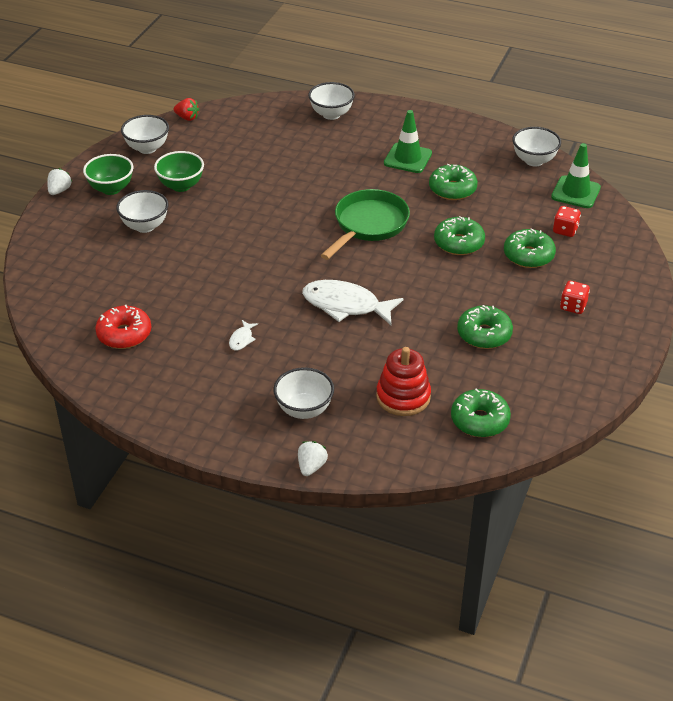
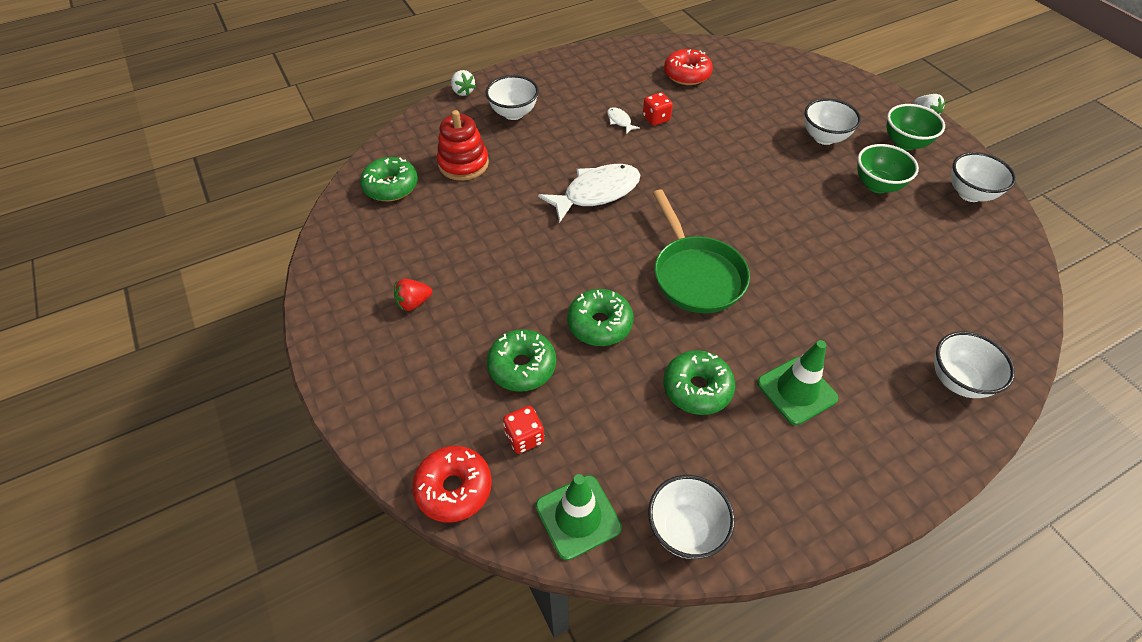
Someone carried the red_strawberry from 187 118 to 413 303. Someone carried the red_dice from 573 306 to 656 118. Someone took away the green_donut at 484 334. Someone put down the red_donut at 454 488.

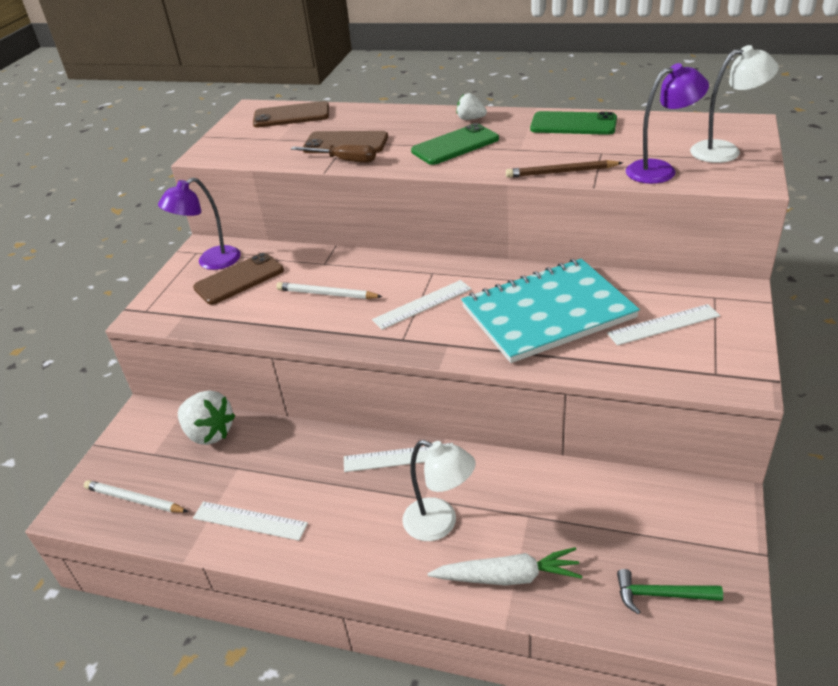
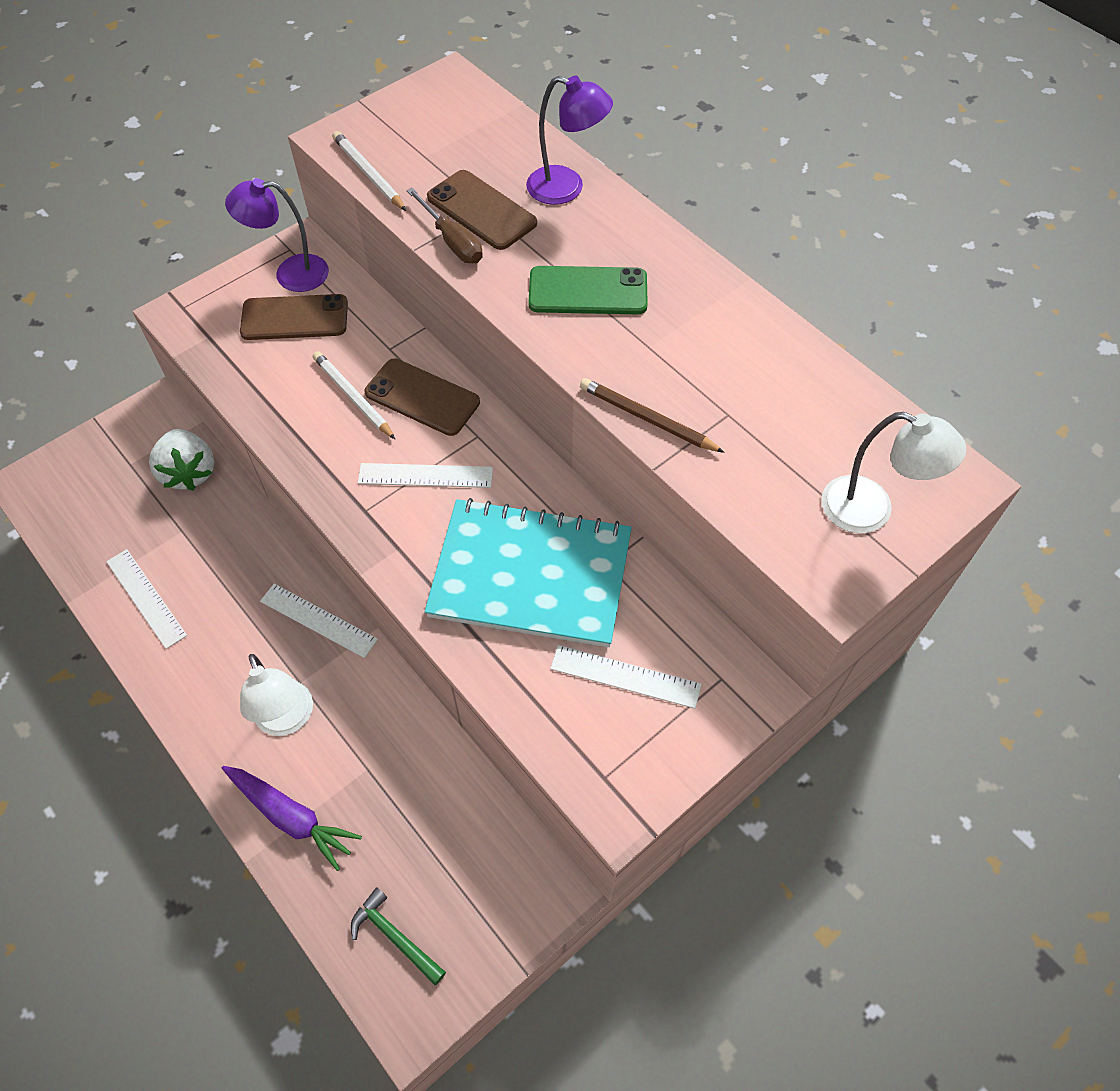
Someone carried the purple_lamp from 660 170 to 567 188. Someone took away the white_strawberry at 470 119. Someone carried the brown_phone from 291 116 to 422 397. Someone took away the green_phone at 573 124. Someone carried the white_pencil from 134 500 to 368 174. Someone repainted the white_carrot at 508 577, which became the purple_carrot at 292 817.

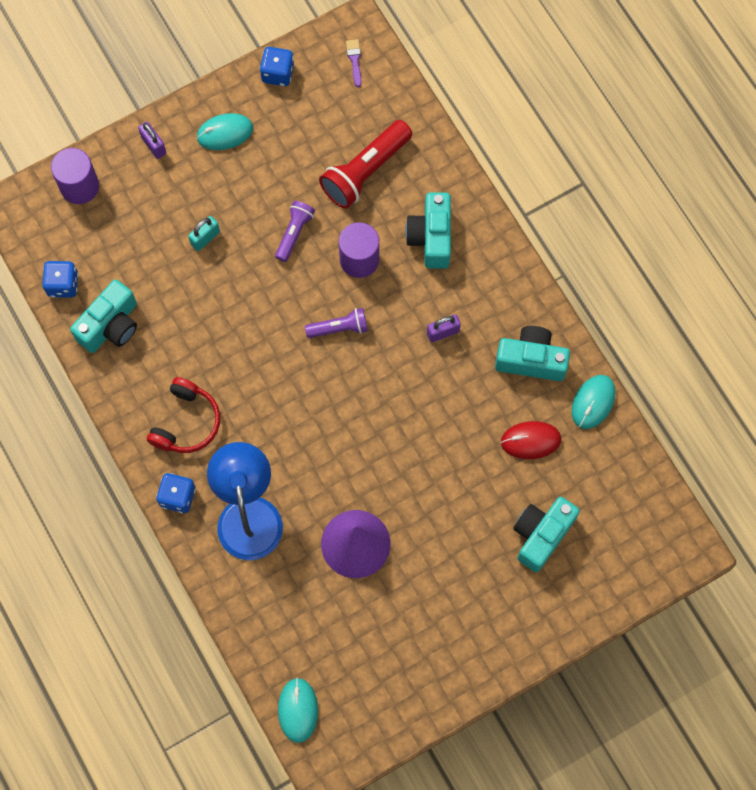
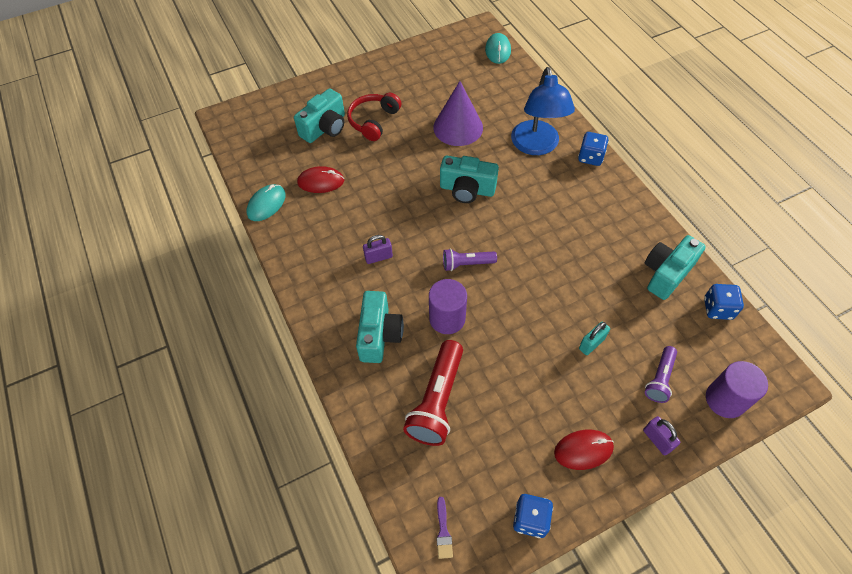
Someone repainted the turquoise_mouse at 225 133, which became the red_mouse at 583 450. Someone rotated the red_flashlight at 365 171 by 150 degrees clockwise. Someone carried the purple_flashlight from 294 233 to 660 379. Someone carried the turquoise_camera from 531 360 to 467 189. Someone carried the red_headphones from 186 422 to 373 121.

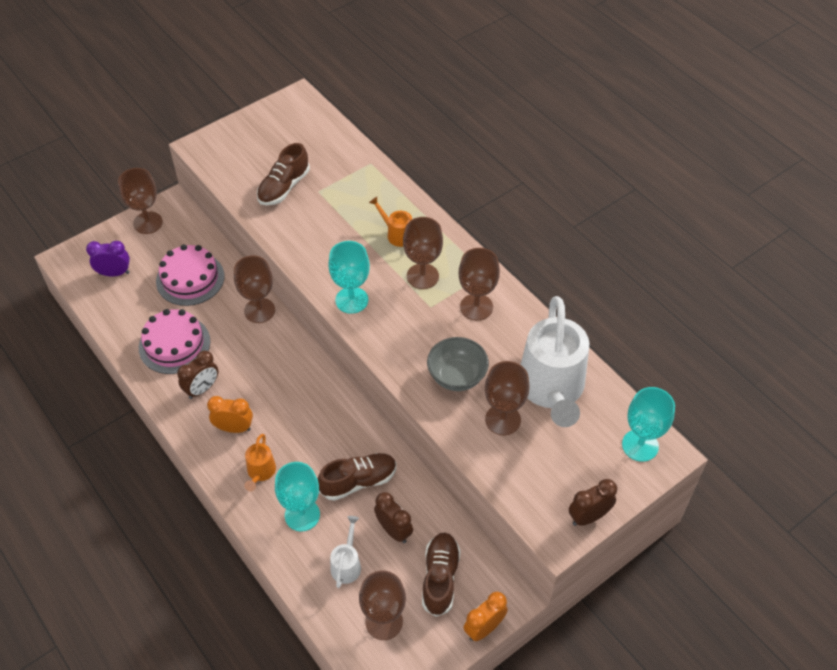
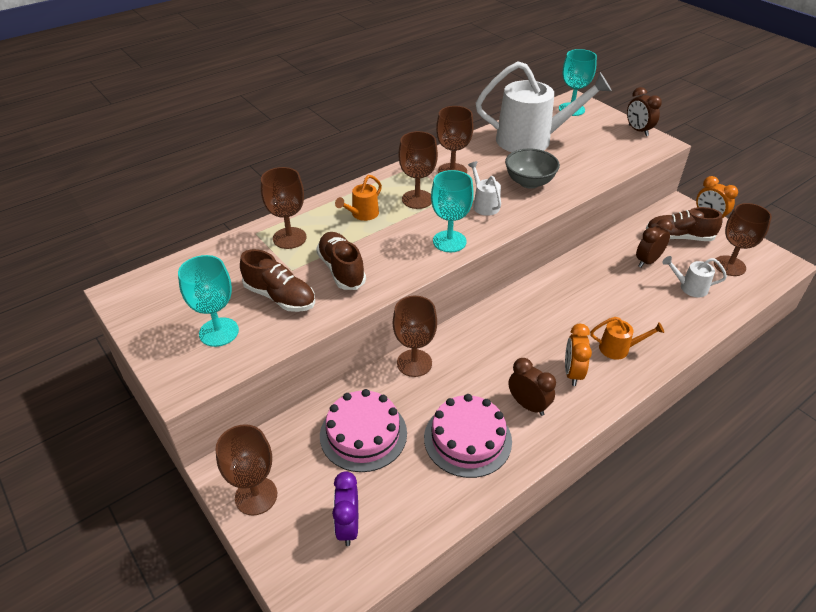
Someone carried the brown_goblet from 503 420 to 289 238. Someone carried the brown_shoe from 358 481 to 341 270. Someone carried the turquoise_goblet from 302 515 to 219 332. Someone put down the white_watering_can at 484 205.

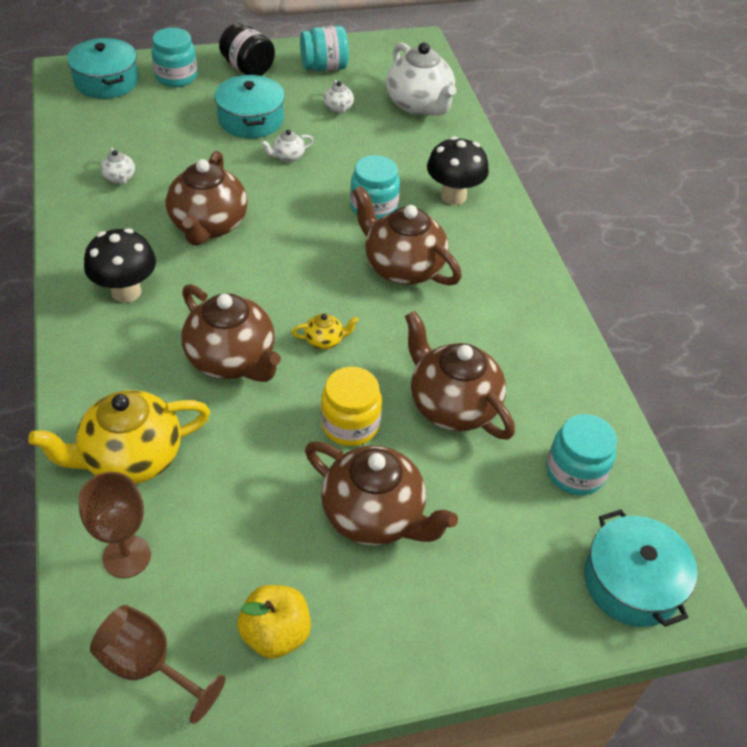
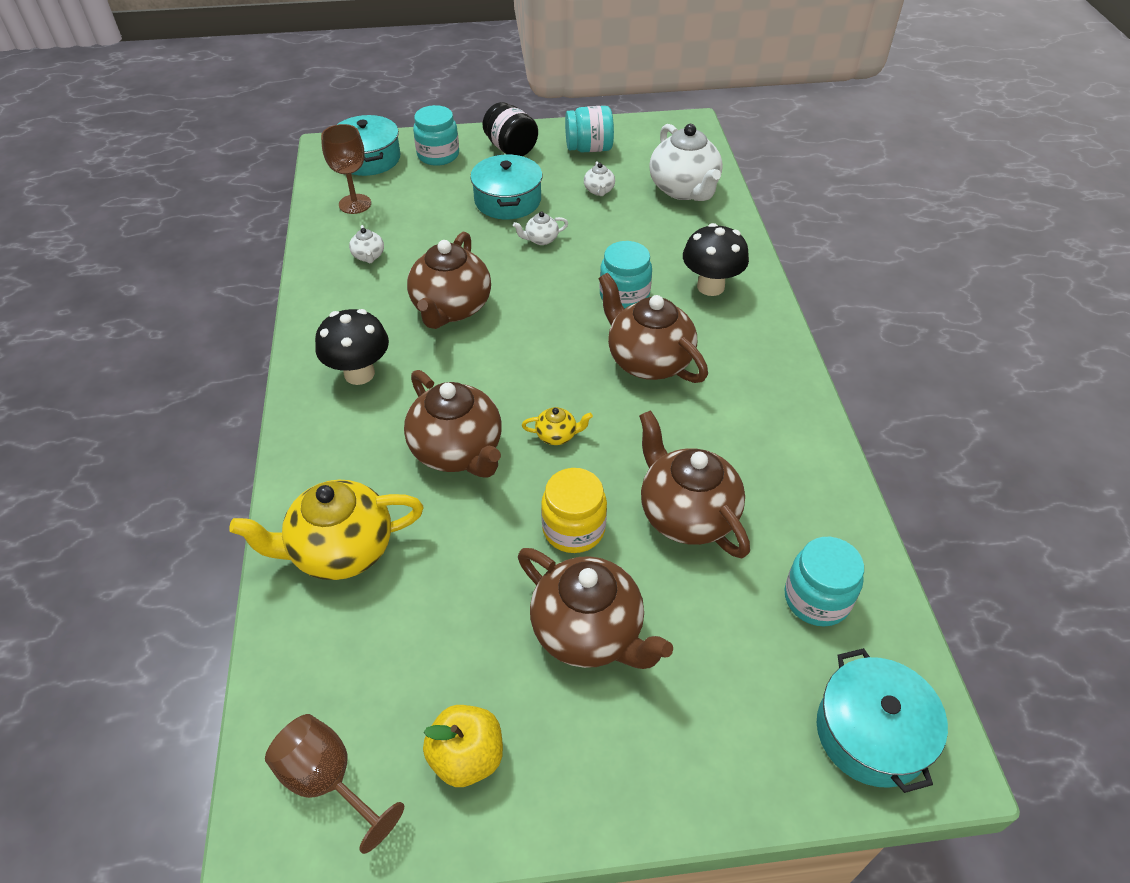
Someone carried the brown_goblet from 127 556 to 355 204.

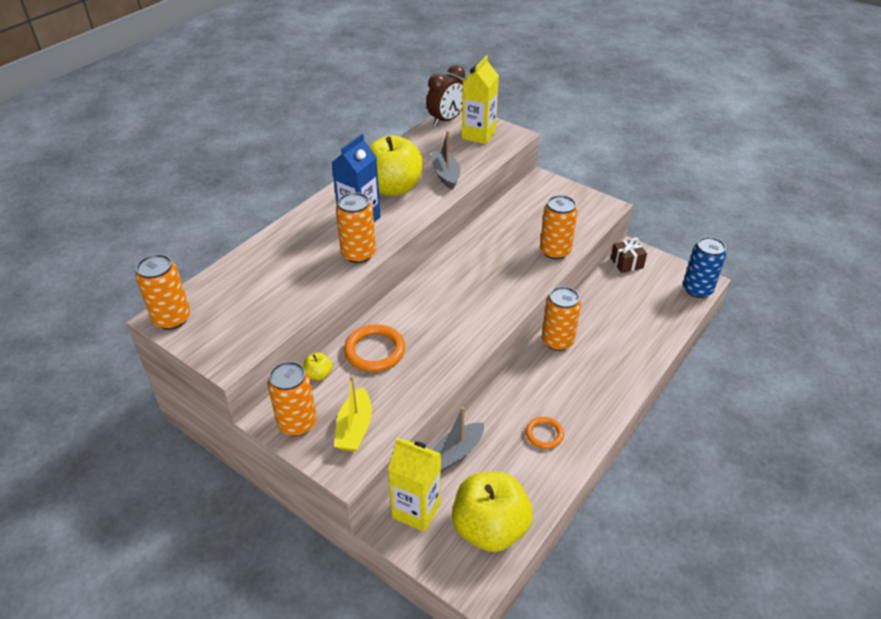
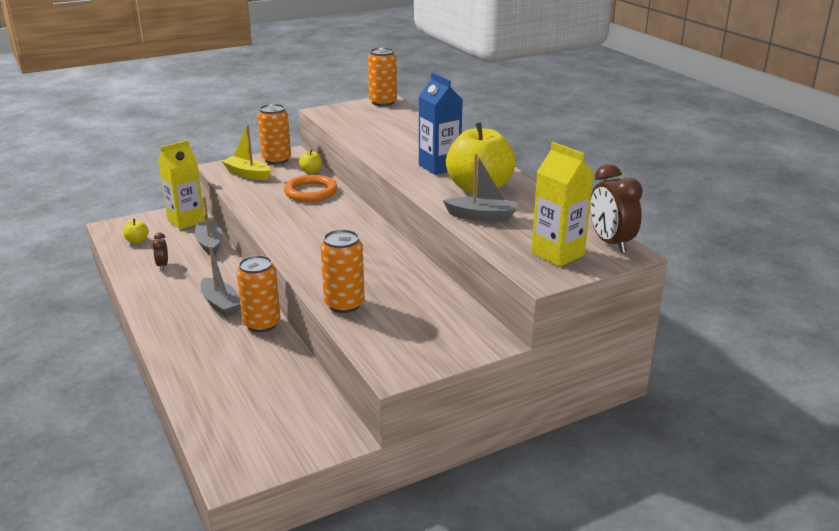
Someone took away the orange_can at 358 254. Someone took away the blue_can at 697 289. Someone took away the brown_gift at 626 263. Someone took away the orange_ring at 544 434. Someone scaled the yellow_apple at 490 528 by 0.40. Someone put down the brown_clock at 162 265. Someone put down the grey_boat at 221 304.

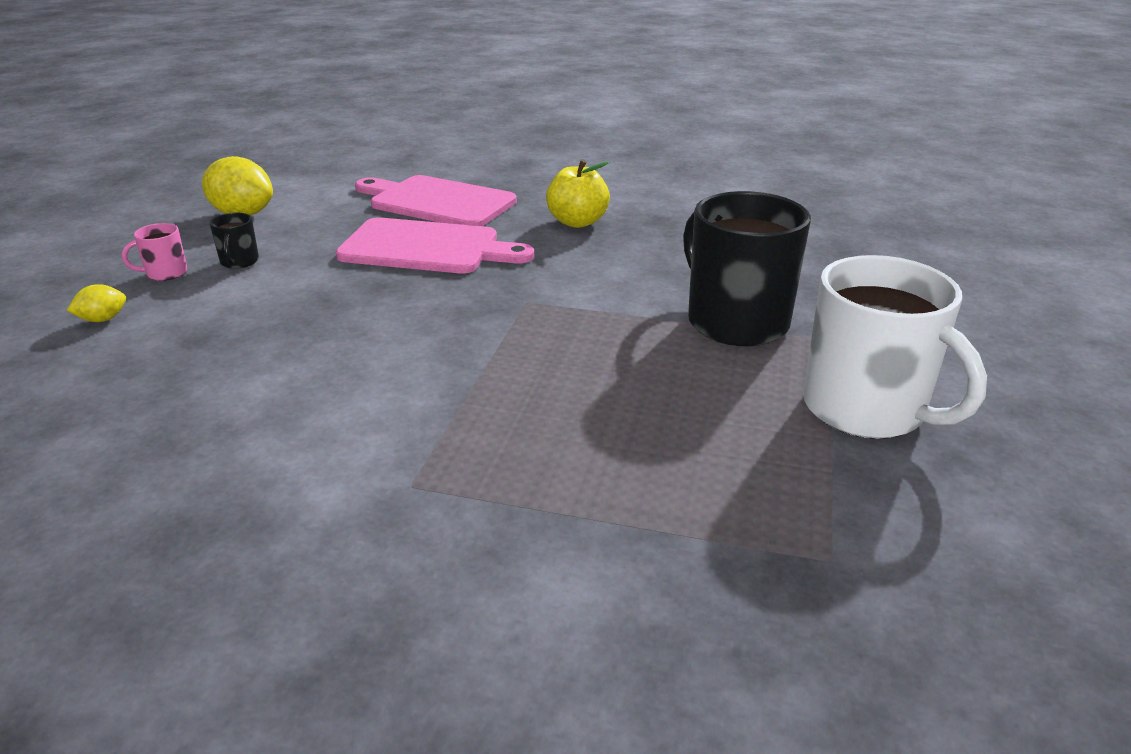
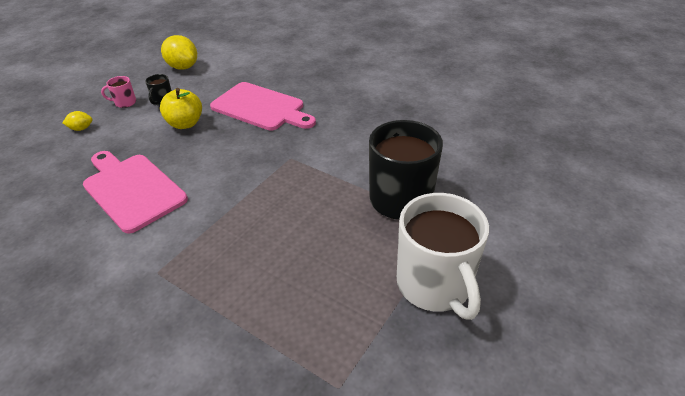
Someone carried the yellow_apple from 577 222 to 185 124. Someone carried the pink_cutting_board from 437 202 to 132 189.

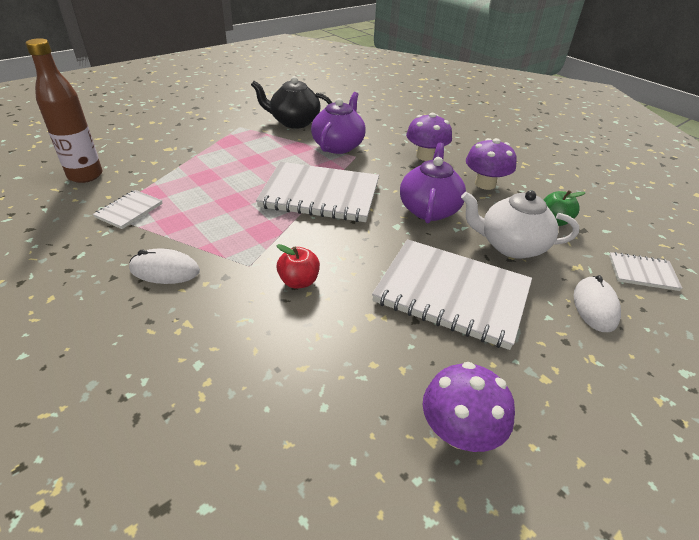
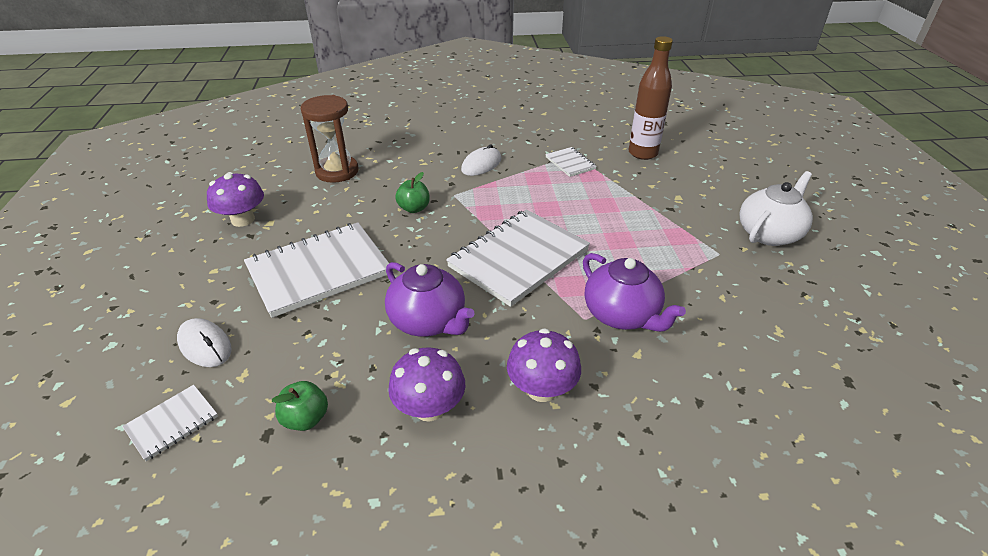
Someone took away the black_teapot at 294 122. Someone carried the white_teapot from 511 246 to 769 234. Someone repainted the red_apple at 299 281, which became the green_apple at 414 208. Someone put down the brown_hourglass at 337 171.

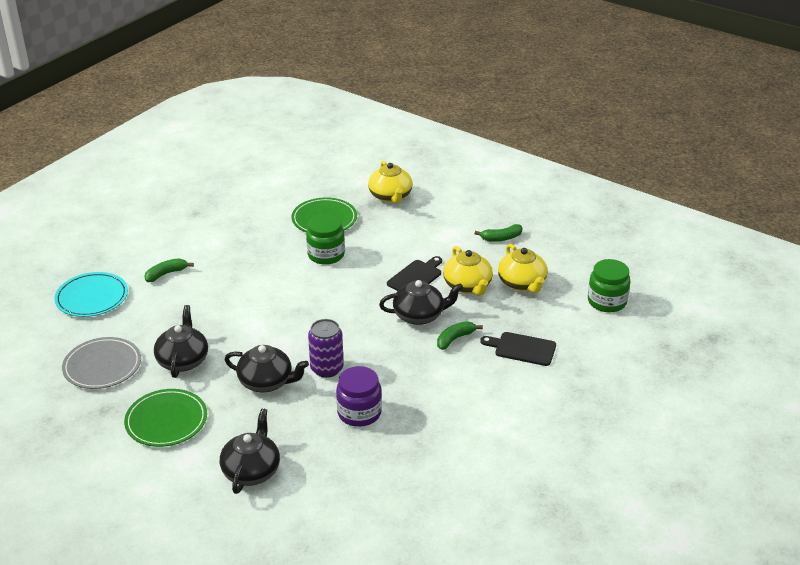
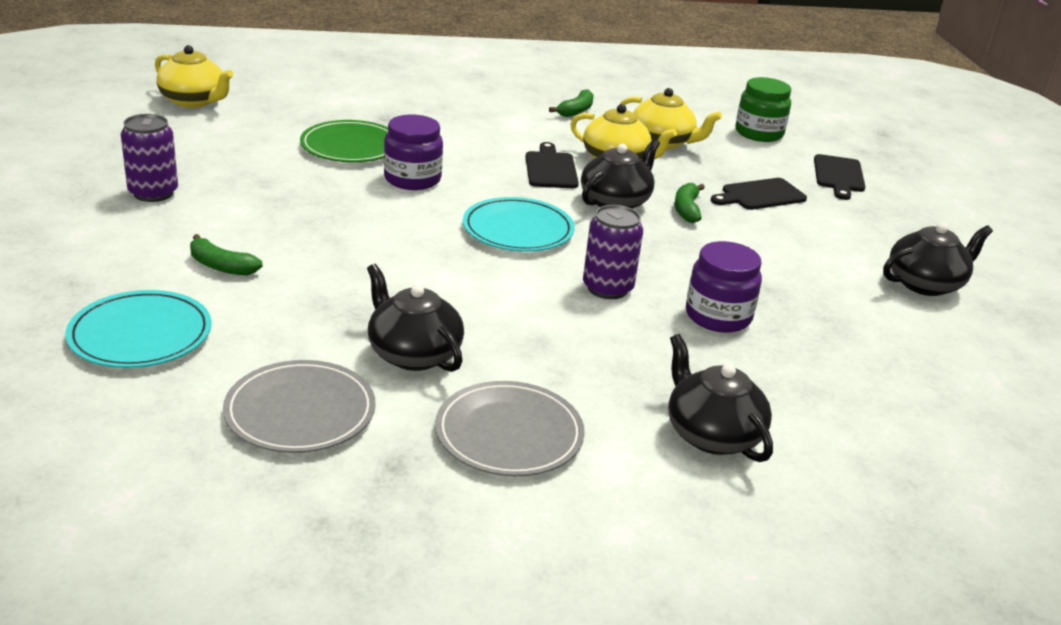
Someone carried the yellow_teapot from 390 196 to 194 101. Someone repainted the green_jar at 326 255, which became the purple_jar at 412 179. Someone rotated the green_banana at 166 274 by 75 degrees counterclockwise. Someone carried the black_teapot from 266 382 to 925 284. Someone repainted the green_plate at 166 420, which became the grey_plate at 509 434. Someone put down the purple_can at 153 193. Someone put down the black_cutting_board at 838 176. Someone put down the turquoise_plate at 518 229.

